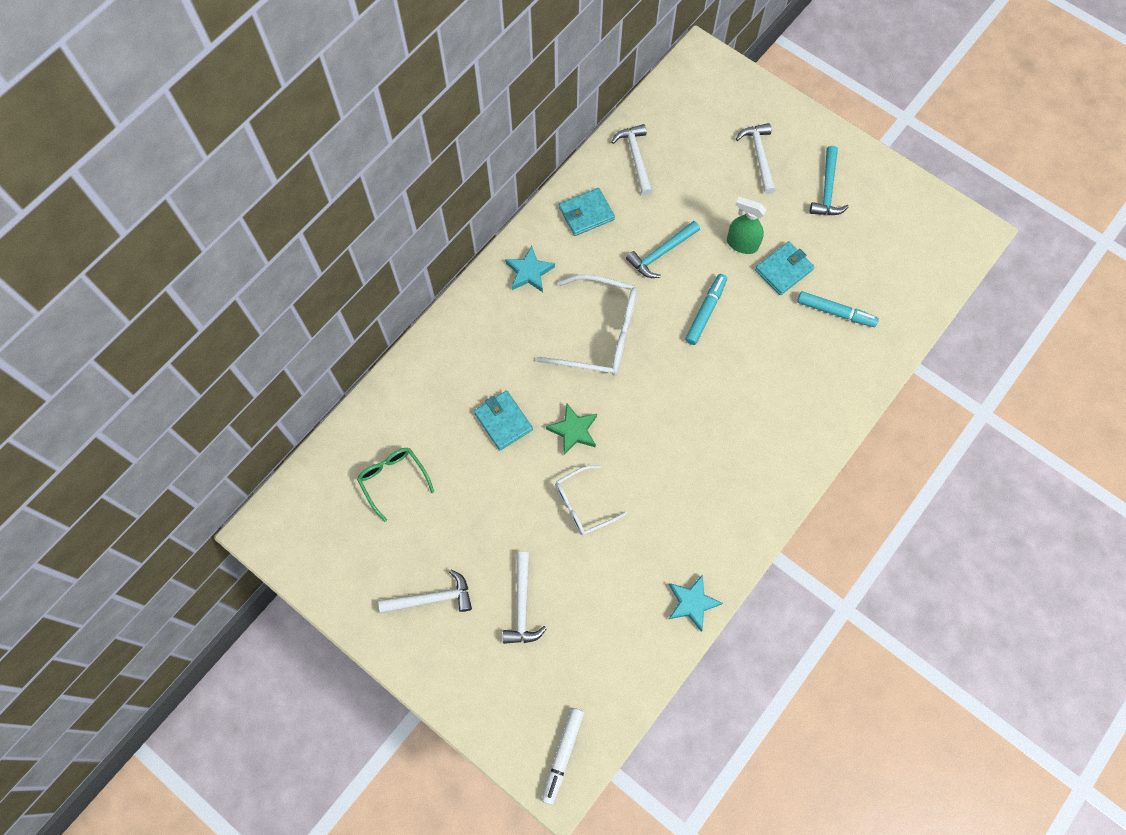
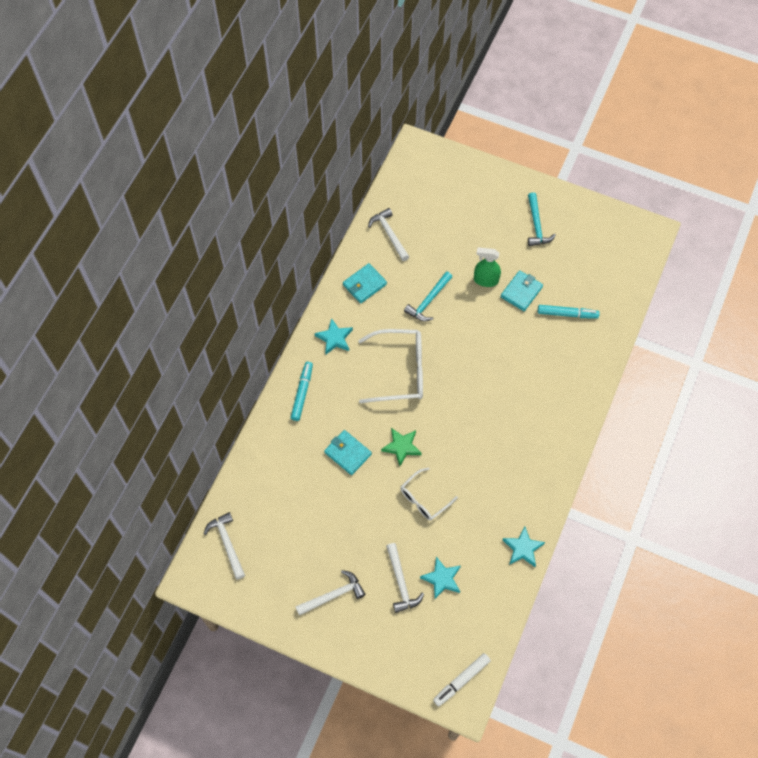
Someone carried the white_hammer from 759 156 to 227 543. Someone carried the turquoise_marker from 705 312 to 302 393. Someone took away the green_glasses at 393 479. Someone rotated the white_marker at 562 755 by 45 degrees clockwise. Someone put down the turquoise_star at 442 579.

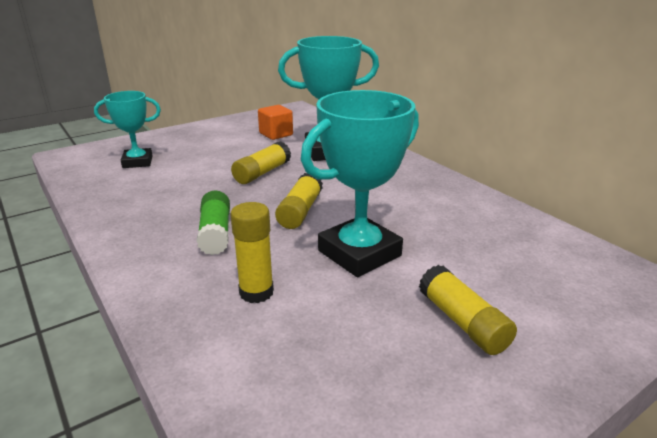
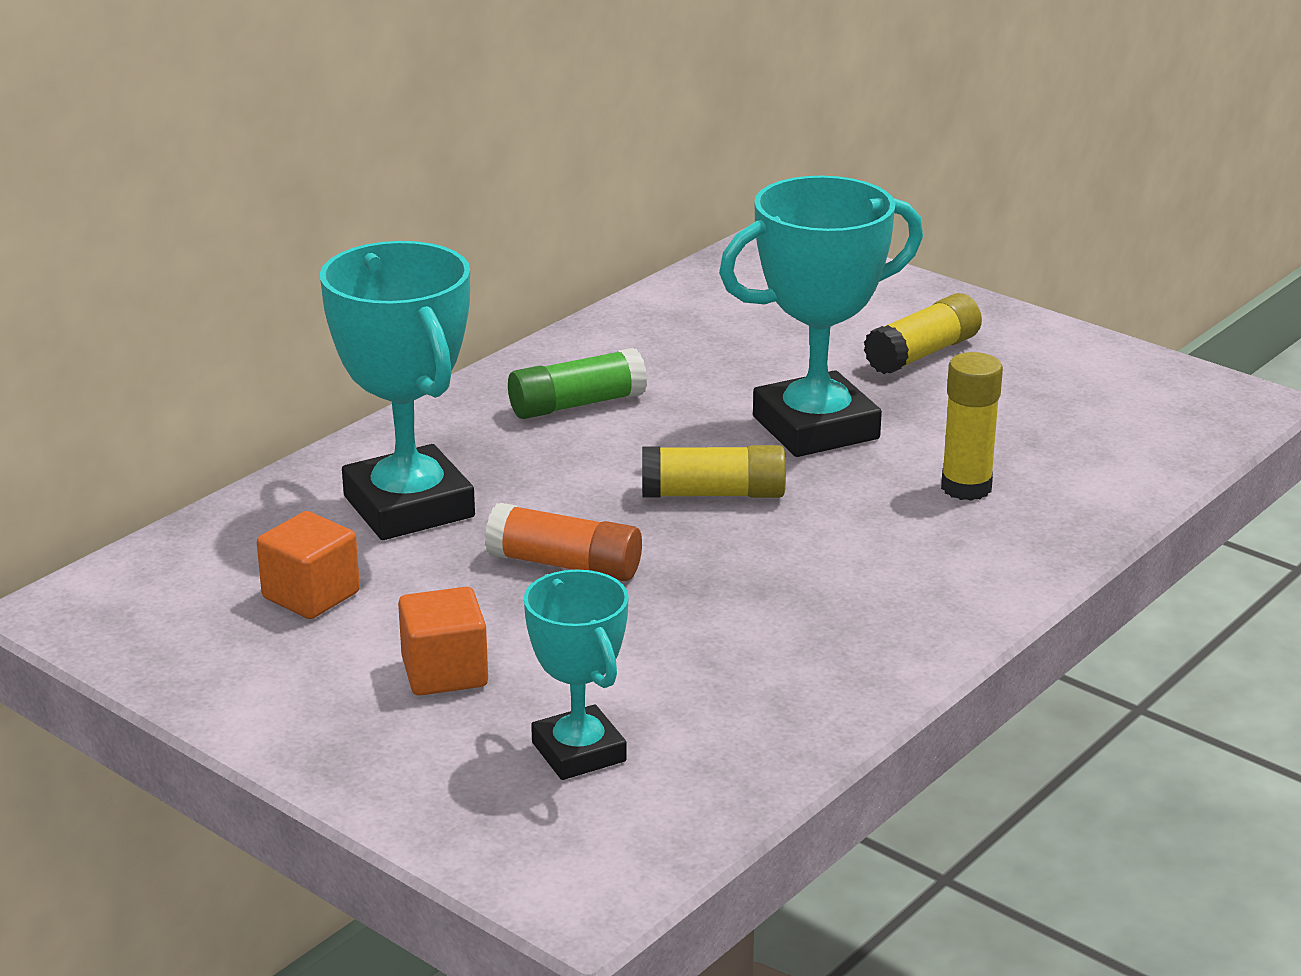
Someone rotated the turquoise_trophy at 359 253 by 60 degrees counterclockwise. Someone repainted the yellow_glue_stick at 262 173, which became the orange_glue_stick at 564 565. Someone carried the green_glue_stick from 215 233 to 577 404. Someone put down the orange_cube at 444 672.

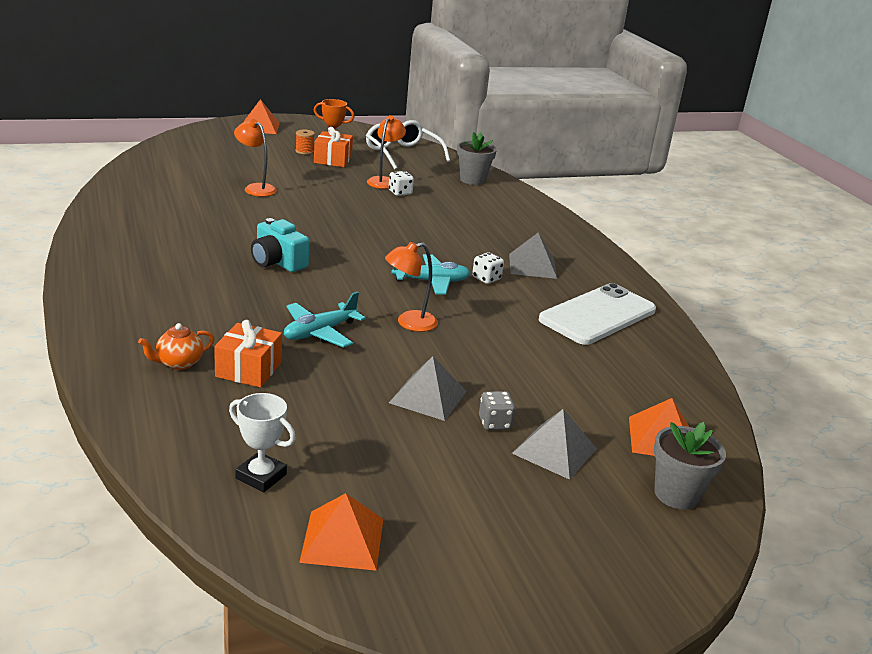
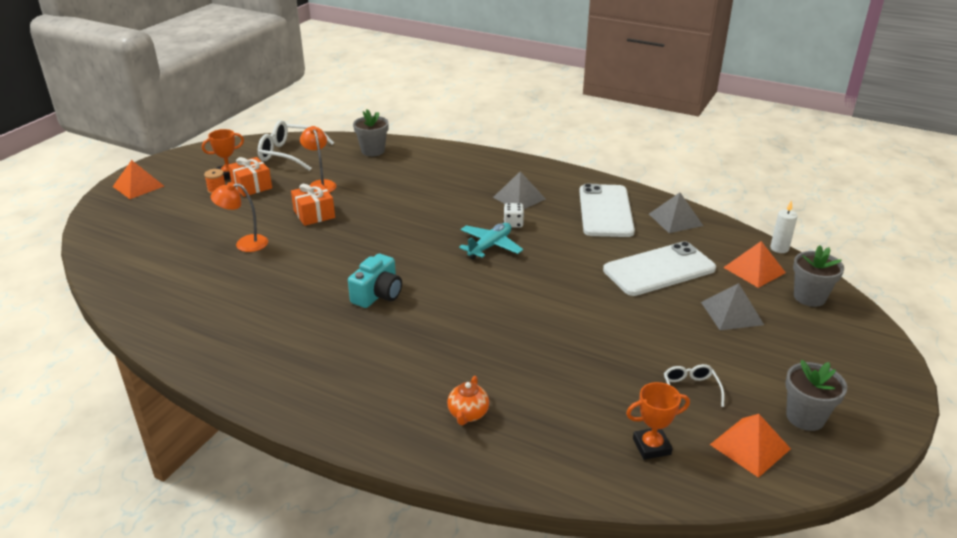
Someone took away the white_dice at 400 193. Someone rotated the turquoise_camera at 277 262 by 60 degrees counterclockwise. Someone took away the orange_lamp at 409 323. Someone took away the turquoise_plane at 319 332. Someone carried the orange_gift from 248 369 to 314 214. Someone carried the grey_pyramid from 428 397 to 675 219. Someone took away the grey_dice at 495 423. Someone repainted the white_trophy at 261 476, which became the orange_trophy at 651 446. Someone put down the white_candle at 779 248. Someone put down the white_phone at 659 269. Someone put down the grey_flower_pot at 805 417. Someone put down the white_glasses at 690 389.

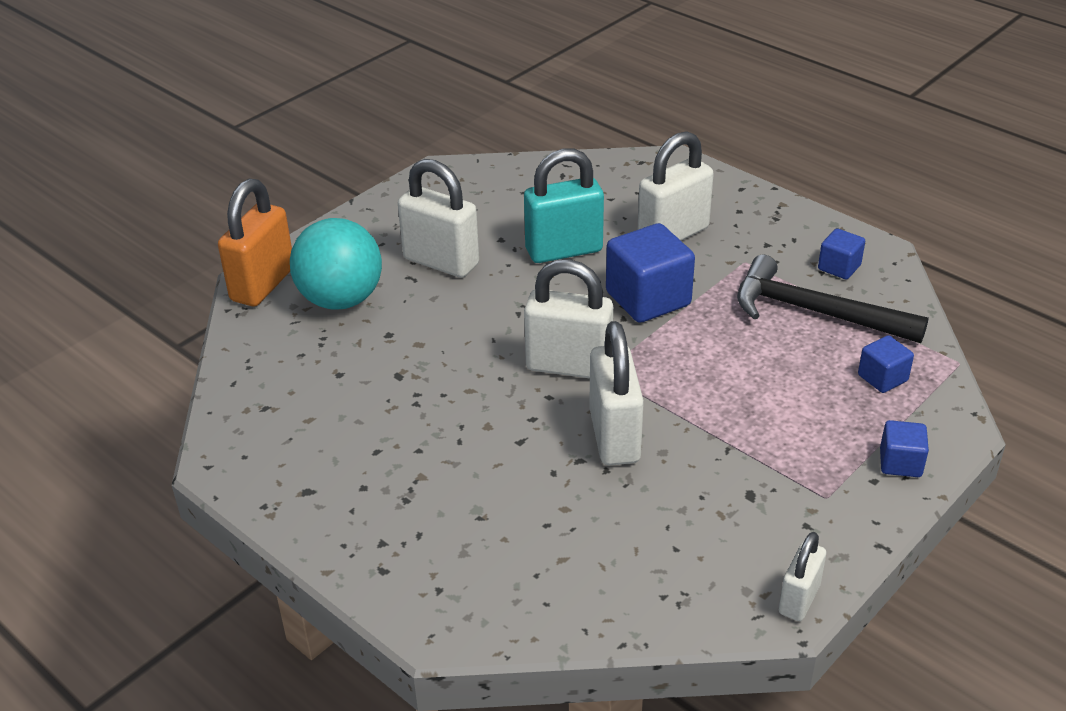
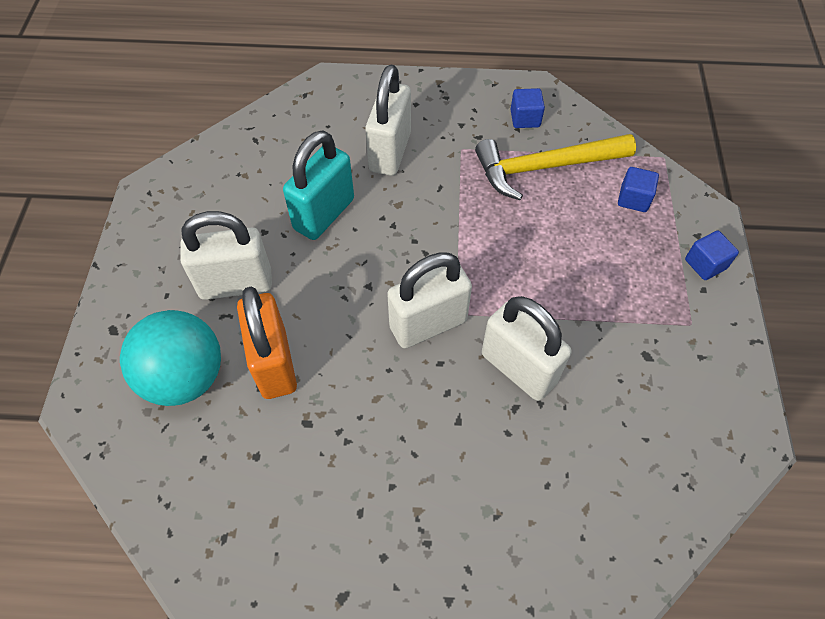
Someone carried the orange_padlock from 263 284 to 274 363. Someone took away the blue_cube at 648 299. Someone repainted the black_hammer at 815 312, which became the yellow_hammer at 545 167. Someone took away the white_padlock at 799 599.

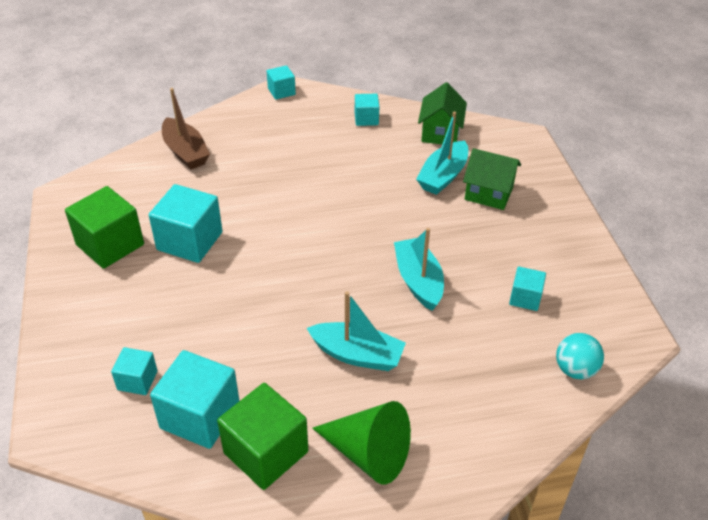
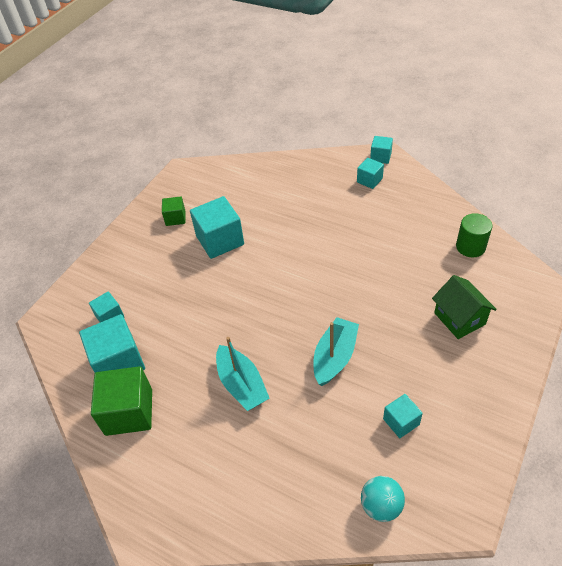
Someone swapped the green_house at 440 133 for the green_cylinder at 470 247. Someone took away the brown_boat at 185 152. Someone carried the turquoise_cube from 366 119 to 369 180. Someone took away the turquoise_boat at 443 176. Someone scaled the green_cube at 110 245 by 0.55. Someone took away the green_cone at 368 453.

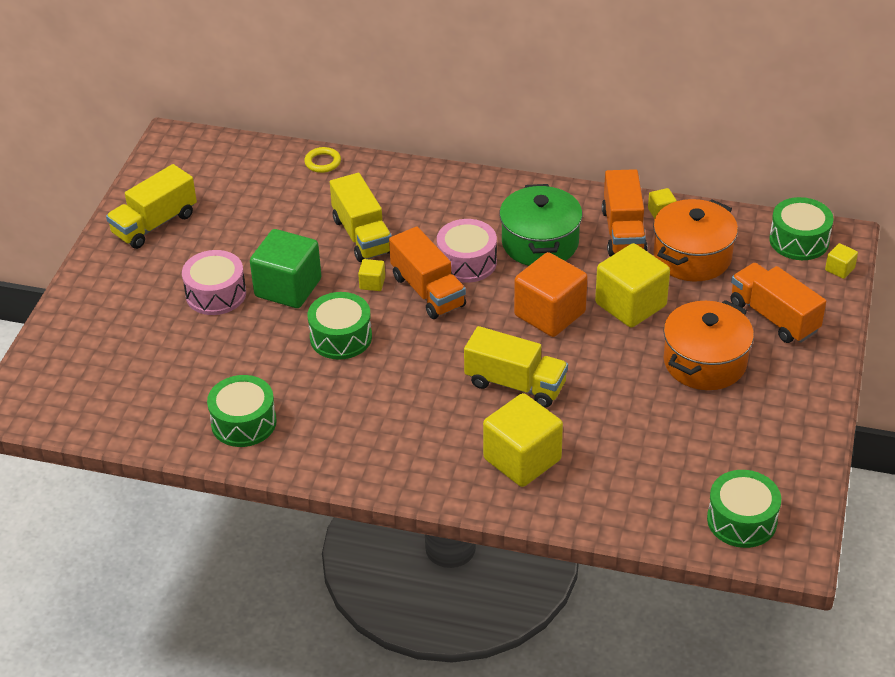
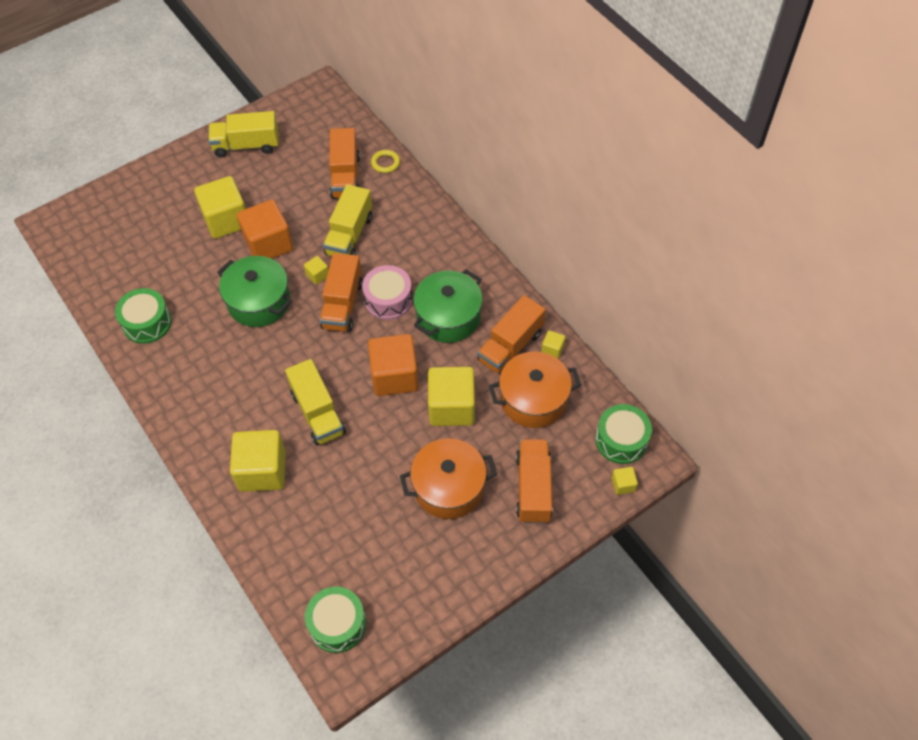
Someone repainted the green_cube at 288 288, which became the orange_cube at 268 244. Someone swapped the pink_drum at 216 294 for the yellow_cube at 226 220. Someone swapped the green_drum at 341 337 for the green_pot at 259 302. Someone put down the orange_truck at 345 176.

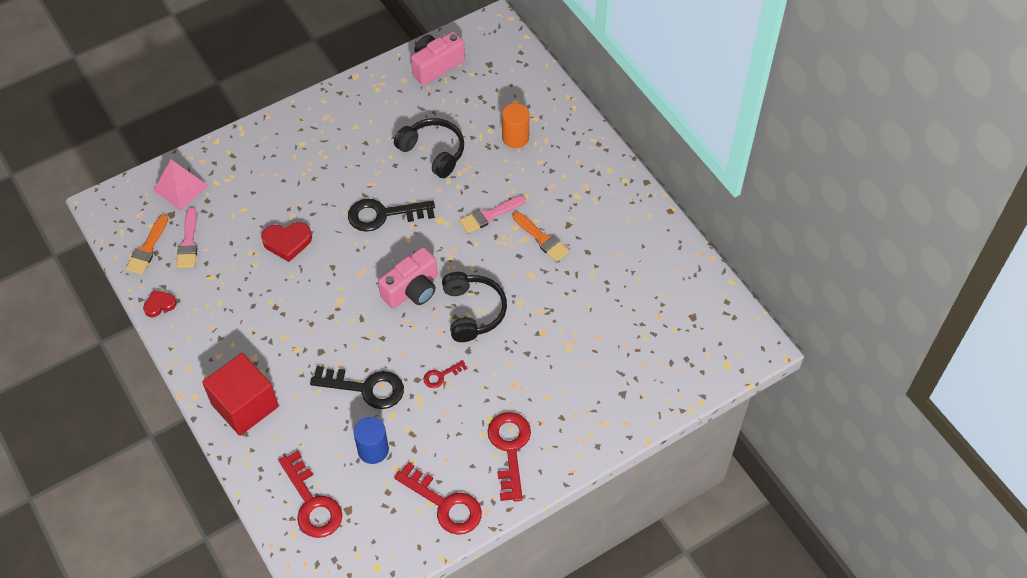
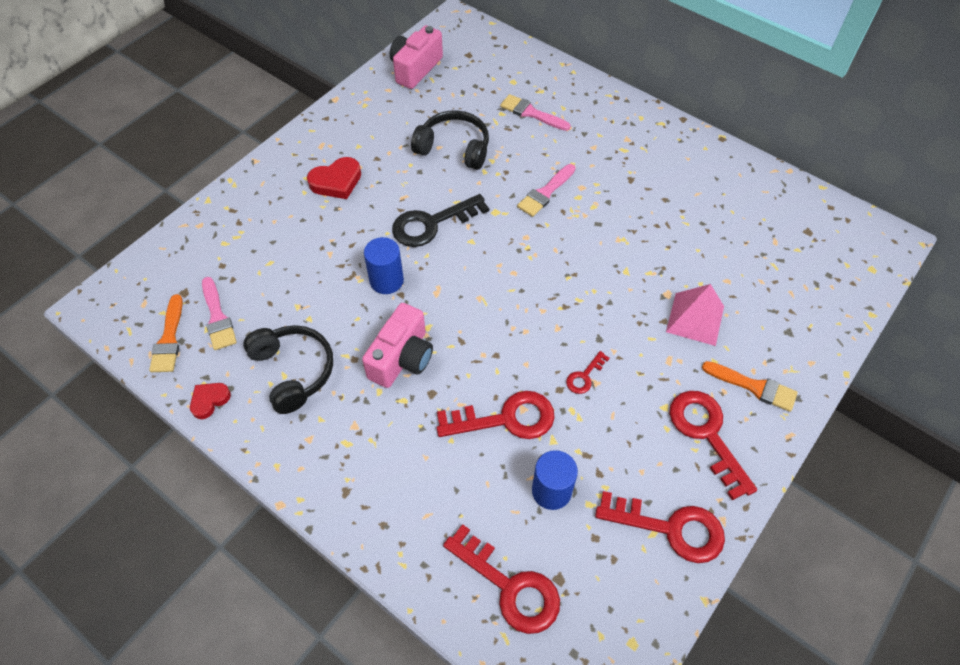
Someone swapped the orange_cylinder at 515 138 for the pink_brush at 531 113. Someone carried the pink_pyramid from 181 188 to 695 318. Someone carried the orange_brush from 542 239 to 754 387. Someone carried the red_heart from 287 242 to 336 181. Someone carried the pink_camera from 412 289 to 402 358. Someone carried the black_headphones from 473 311 to 293 371. Someone took away the red_cube at 245 405. Someone repainted the black_key at 366 388, which became the red_key at 506 419. Someone put down the blue_cylinder at 386 280.

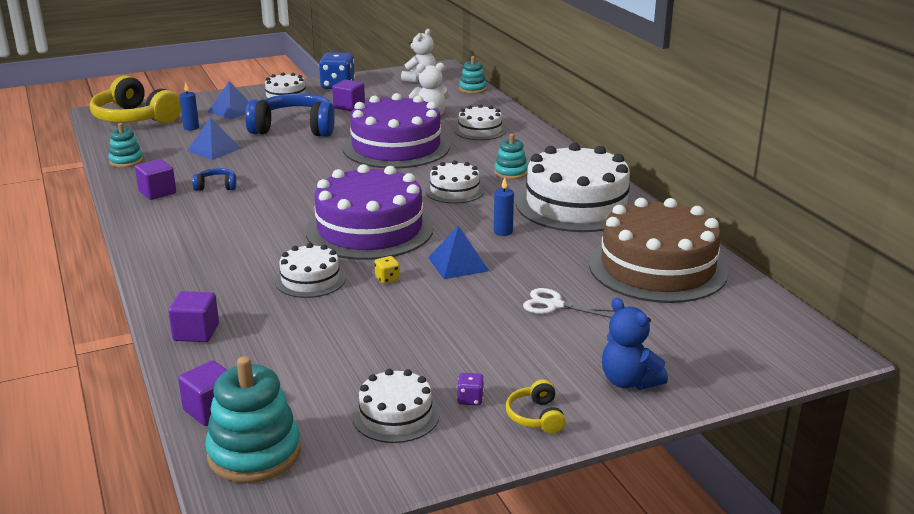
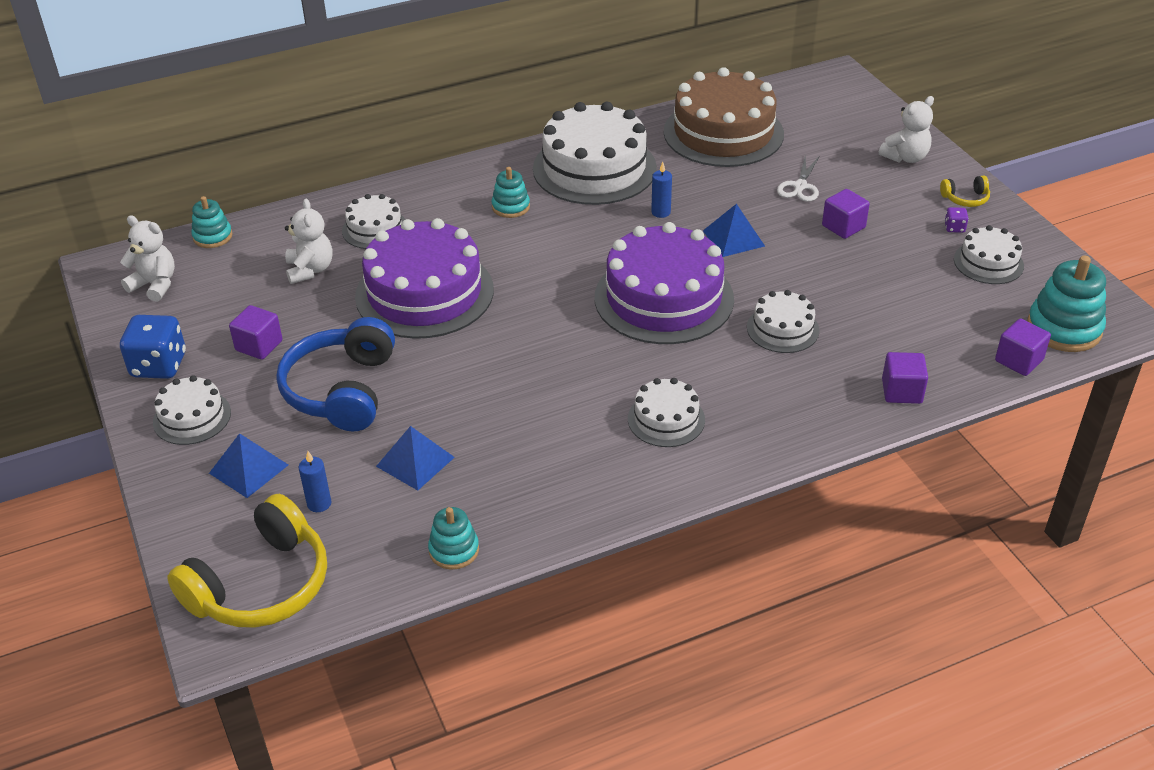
Someone carried the purple_cube from 157 192 to 843 227. Someone carried the white_cake from 454 191 to 666 419. Someone took away the blue_headphones at 216 186. Someone took away the yellow_dice at 387 279. Someone repainted the blue_teddy_bear at 629 381, which became the white_teddy_bear at 905 157.

